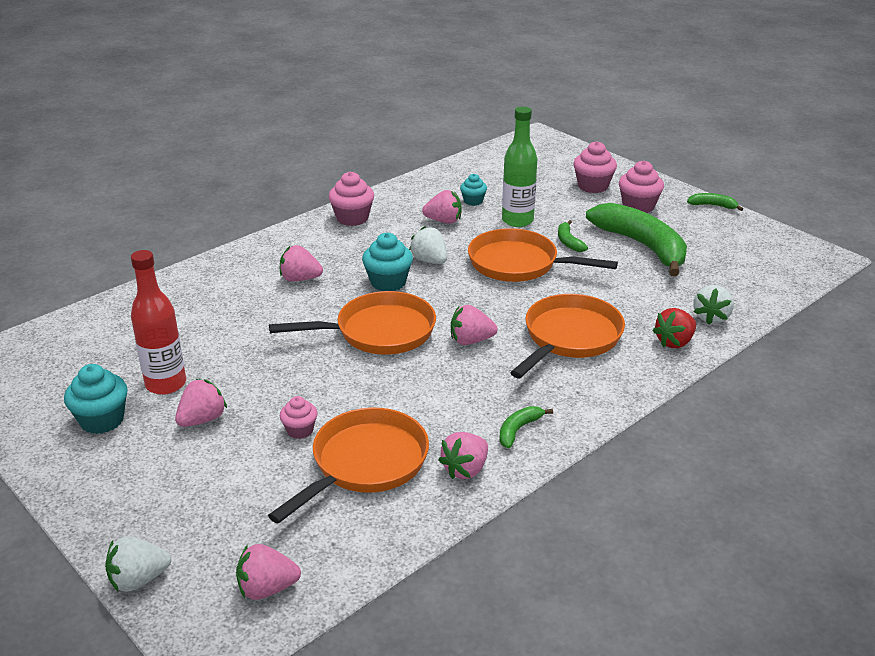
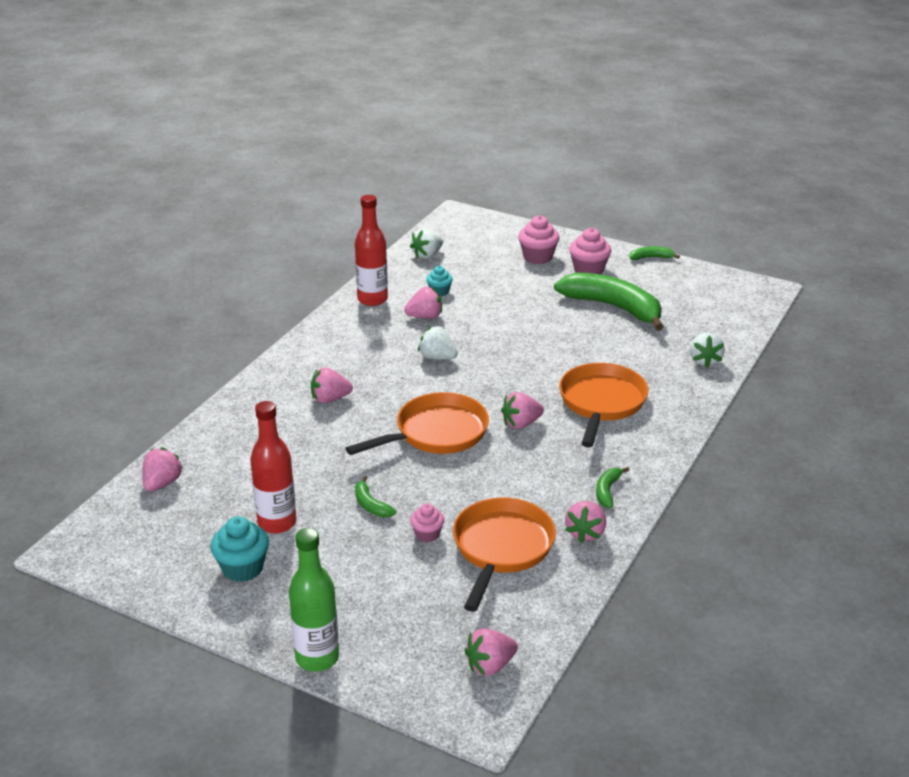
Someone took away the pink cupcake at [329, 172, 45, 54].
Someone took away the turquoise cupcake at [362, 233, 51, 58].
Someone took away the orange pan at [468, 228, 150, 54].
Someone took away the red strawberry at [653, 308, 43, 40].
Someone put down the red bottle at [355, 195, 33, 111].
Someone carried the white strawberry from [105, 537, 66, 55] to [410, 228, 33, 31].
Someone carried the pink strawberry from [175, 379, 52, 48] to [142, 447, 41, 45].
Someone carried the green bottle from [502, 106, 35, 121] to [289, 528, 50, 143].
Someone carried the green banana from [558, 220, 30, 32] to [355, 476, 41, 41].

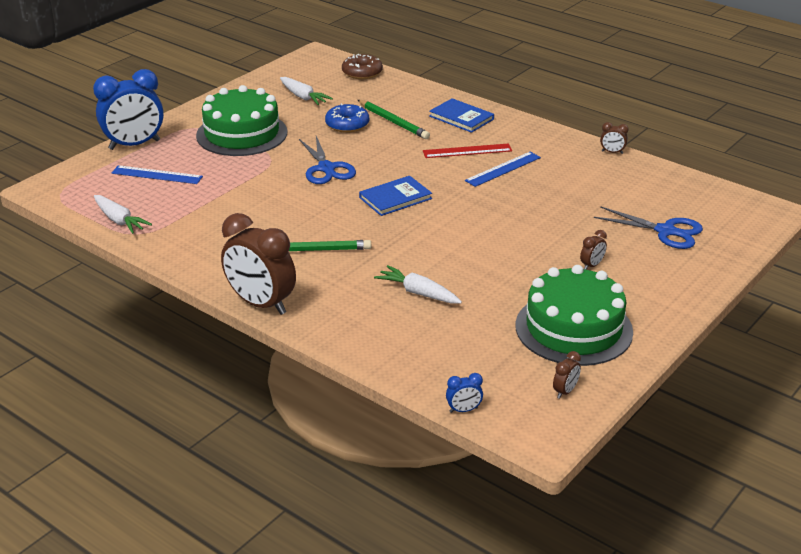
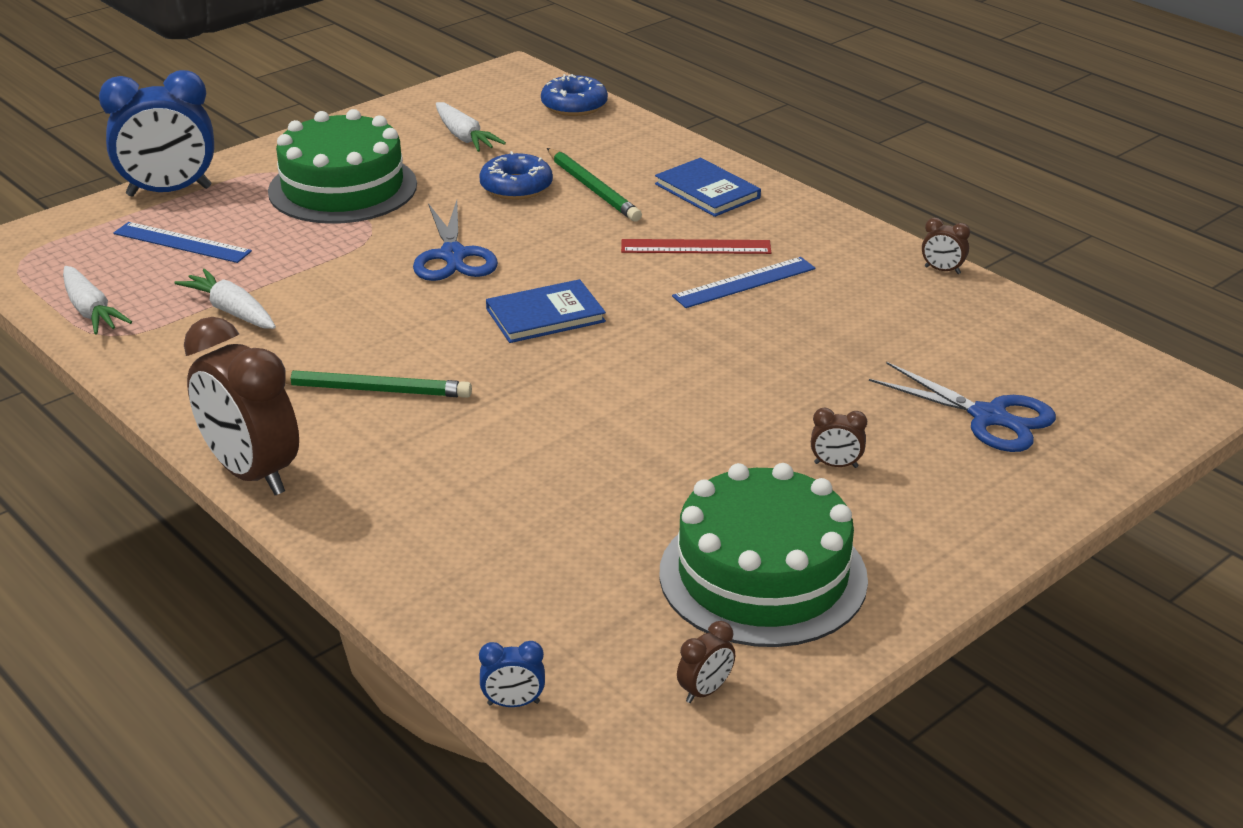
Someone carried the white carrot from [374, 265, 88, 39] to [174, 269, 102, 60].
Someone repainted the brown donut at [342, 54, 41, 25], which became the blue donut at [541, 74, 67, 42].
Someone rotated the brown clock at [580, 230, 27, 40] by 45 degrees clockwise.

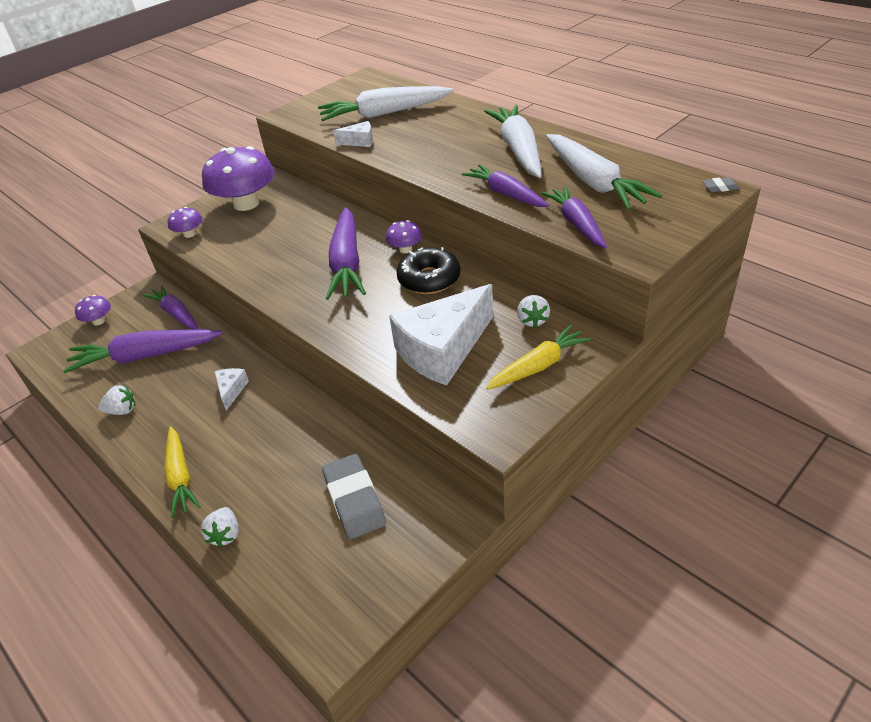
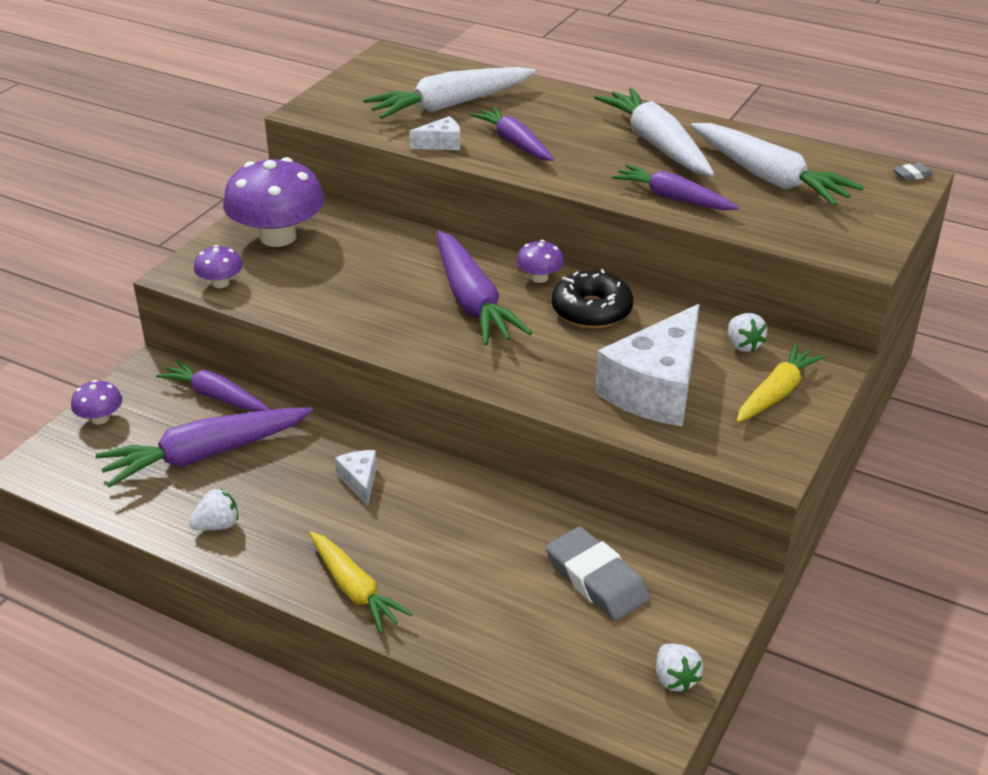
Someone carried the white strawberry from [201, 507, 38, 40] to [656, 644, 47, 49].
Someone carried the purple carrot from [542, 186, 65, 62] to [470, 107, 84, 54].

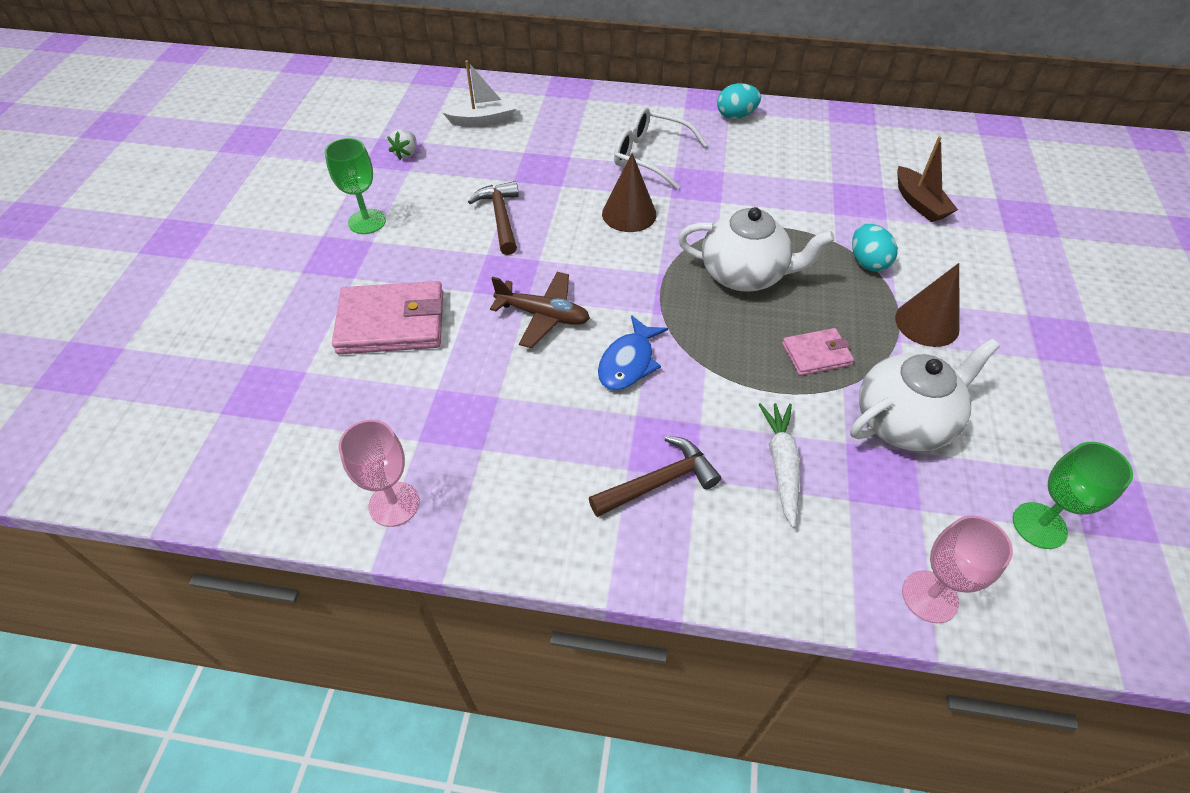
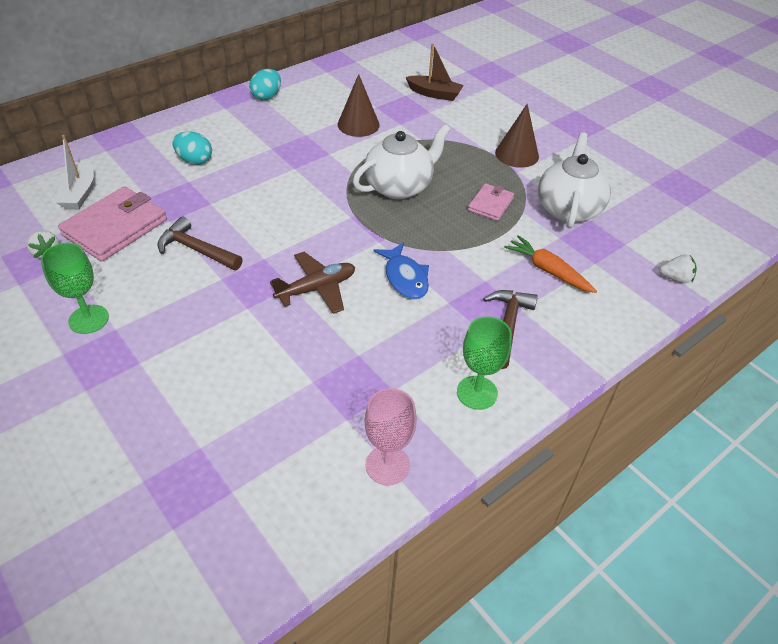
Someone took away the white glasses at [614, 107, 93, 82].
Someone carried the pink wallet from [332, 281, 111, 73] to [58, 186, 109, 76].
Someone carried the brown cone from [602, 153, 55, 79] to [337, 74, 43, 63].
Someone carried the turquoise egg from [852, 224, 46, 48] to [172, 131, 40, 34].
Someone carried the green goblet from [1013, 442, 120, 107] to [457, 316, 55, 94].
Someone swapped the pink goblet at [902, 515, 111, 109] for the white strawberry at [659, 254, 38, 29].
Someone repainted the white carrot at [758, 403, 42, 125], which became the orange carrot at [504, 235, 93, 58].
Someone rotated the white boat at [442, 60, 73, 66] by 150 degrees clockwise.

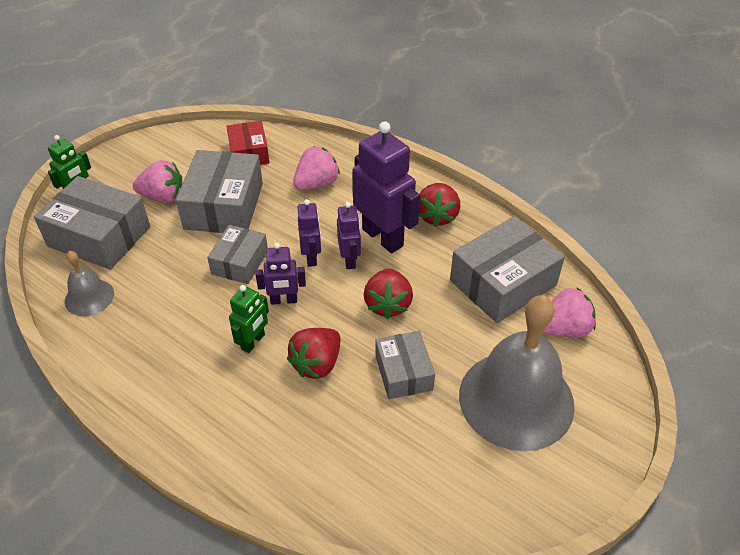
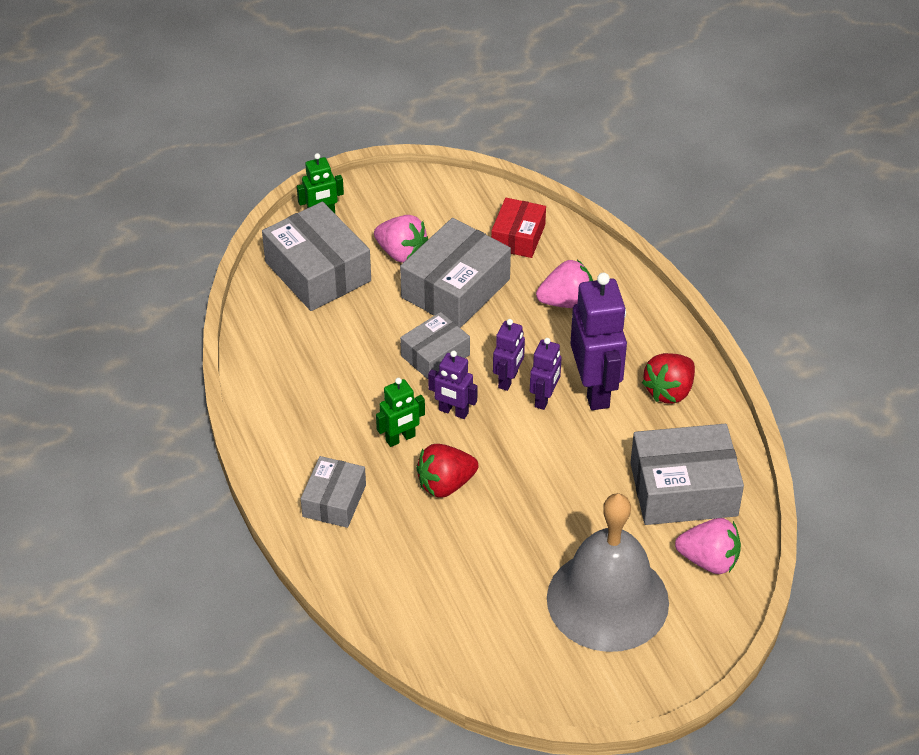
Someone took away the grey bell at [65, 251, 49, 65].
Someone took away the red strawberry at [364, 269, 49, 50].
Someone carried the grey box from [375, 331, 60, 68] to [301, 456, 65, 72].

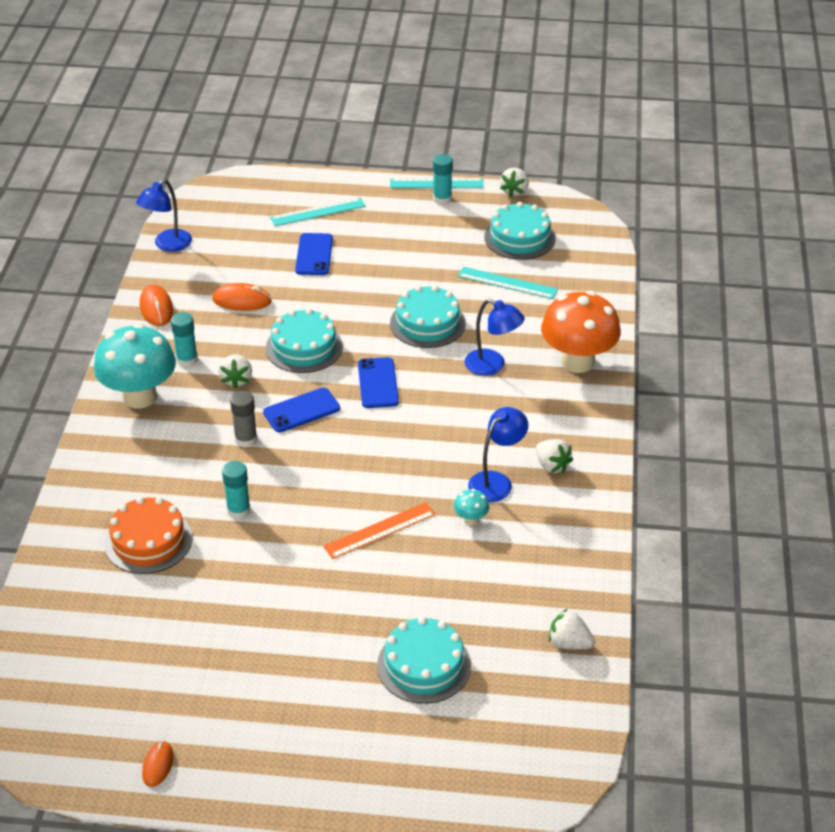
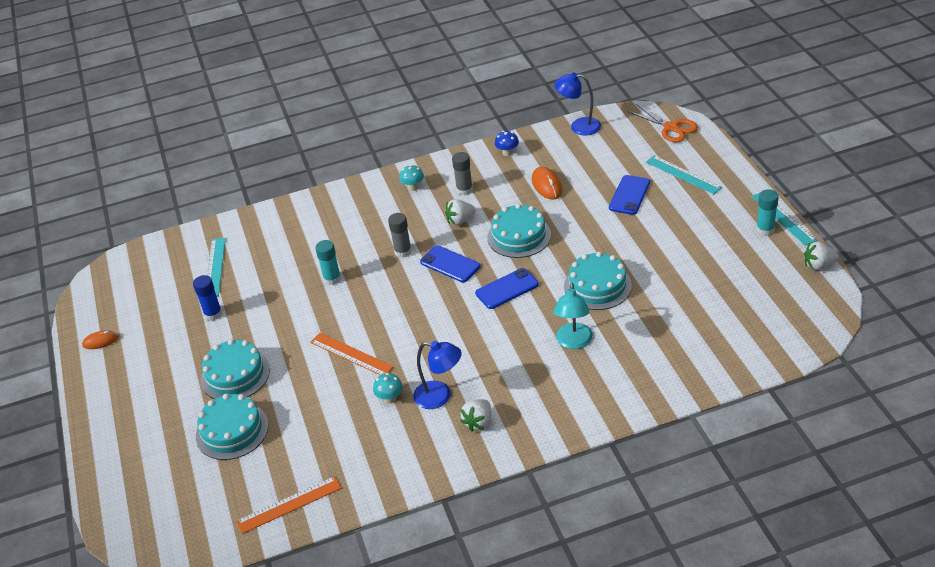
Someone took away the orange cake at [105, 497, 87, 77].
Someone took away the orange mushroom at [541, 291, 80, 82].
Someone put down the blue glue stick at [193, 275, 29, 46].
Someone put down the orange scissors at [627, 104, 71, 38].
Someone carried the turquoise ruler from [458, 267, 100, 32] to [207, 238, 19, 58].
Someone carried the turquoise cake from [485, 202, 71, 58] to [200, 339, 70, 60].
Someone swapped the orange mouse at [140, 284, 33, 42] for the blue mushroom at [495, 131, 24, 25].
Someone swapped the white strawberry at [549, 609, 46, 41] for the orange ruler at [237, 476, 104, 58].
Someone repainted the turquoise glue stick at [171, 312, 27, 55], which became the grey glue stick at [452, 152, 21, 43].
Someone repainted the blue lamp at [464, 299, 61, 77], which became the turquoise lamp at [554, 283, 39, 66].
Someone rotated the blue phone at [295, 233, 38, 42] by 45 degrees counterclockwise.
Someone scaled the turquoise mushroom at [94, 323, 82, 86] by 0.41.

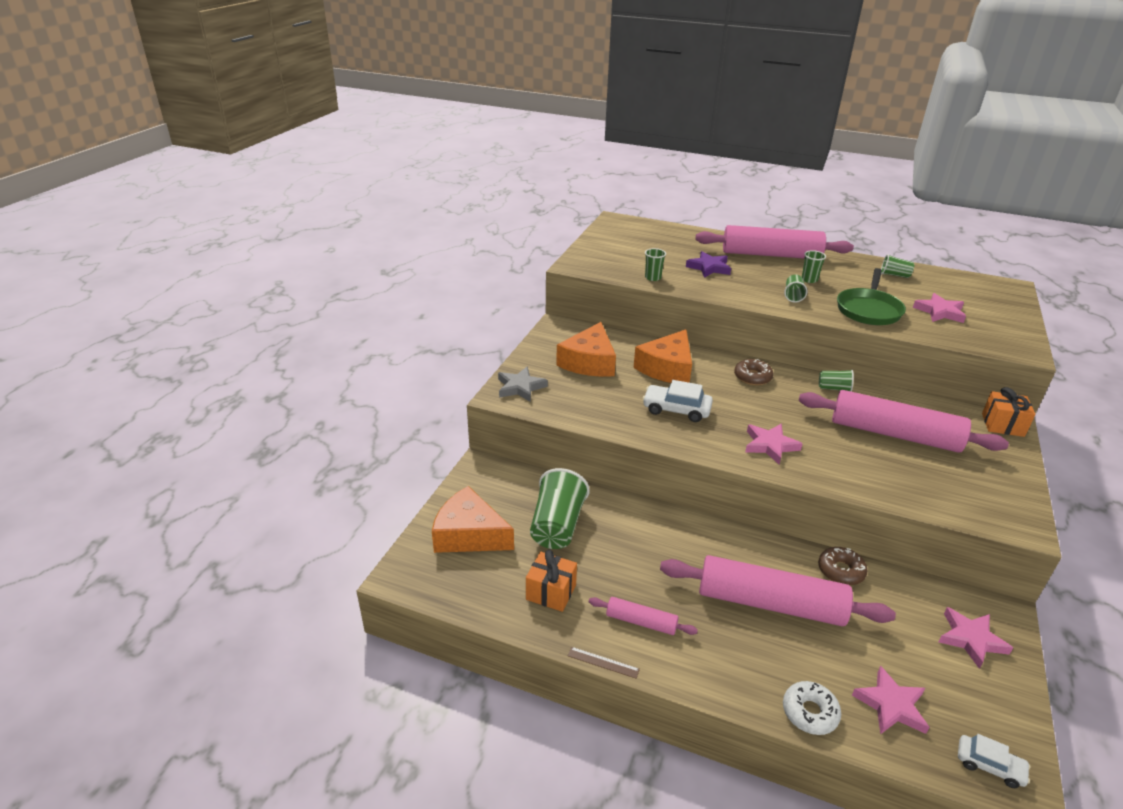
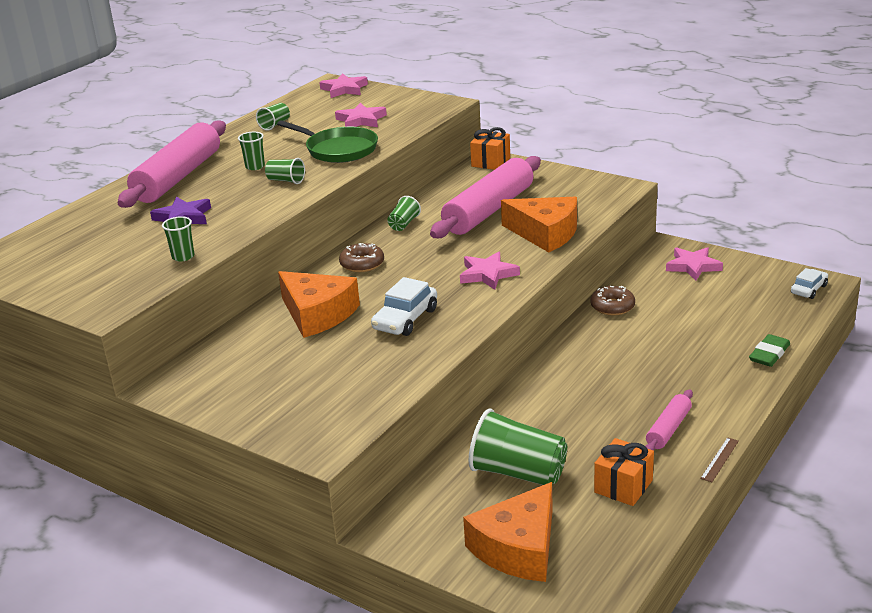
Someone took away the grey star at [498, 367, 50, 35].
Someone took away the pink rolling pin at [660, 555, 236, 71].
Someone carried the orange cheese from [556, 322, 60, 55] to [501, 197, 76, 55].
Someone carried the pink star from [852, 666, 77, 69] to [319, 73, 49, 25].
Someone swapped the white donut at [783, 681, 58, 54] for the green eraser at [749, 334, 41, 33].

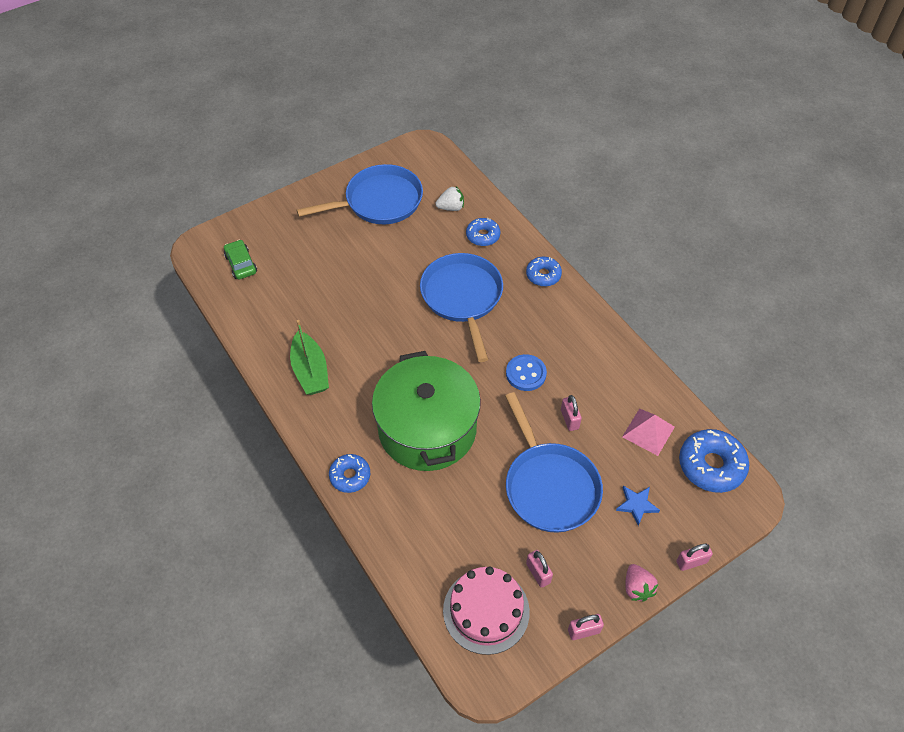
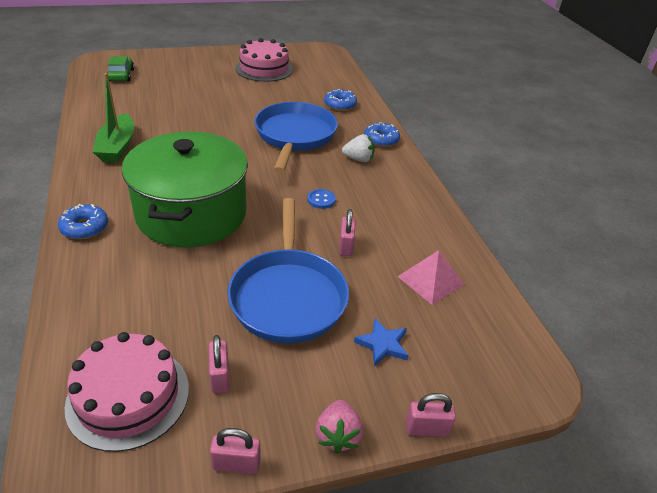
Someone took away the blue donut at [679, 429, 70, 64].
Someone carried the white strawberry from [436, 186, 28, 25] to [342, 134, 33, 28].
Someone swapped the blue pan at [297, 164, 126, 60] for the pink cake at [235, 38, 58, 44].
Someone scaled the blue button at [506, 354, 41, 37] by 0.64.

